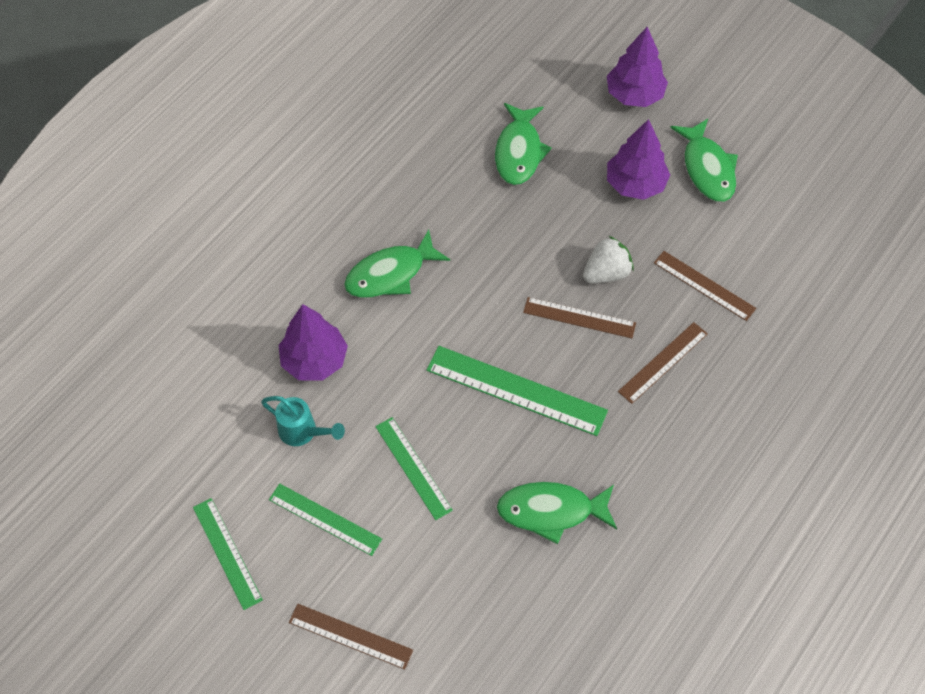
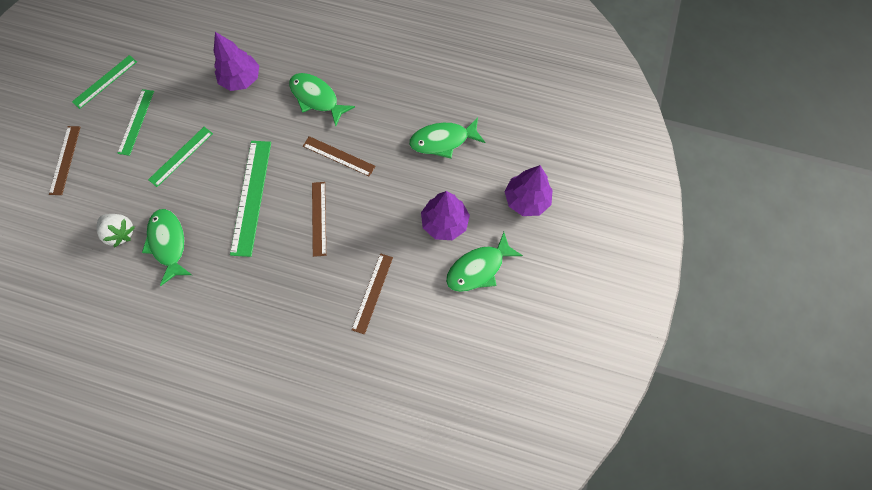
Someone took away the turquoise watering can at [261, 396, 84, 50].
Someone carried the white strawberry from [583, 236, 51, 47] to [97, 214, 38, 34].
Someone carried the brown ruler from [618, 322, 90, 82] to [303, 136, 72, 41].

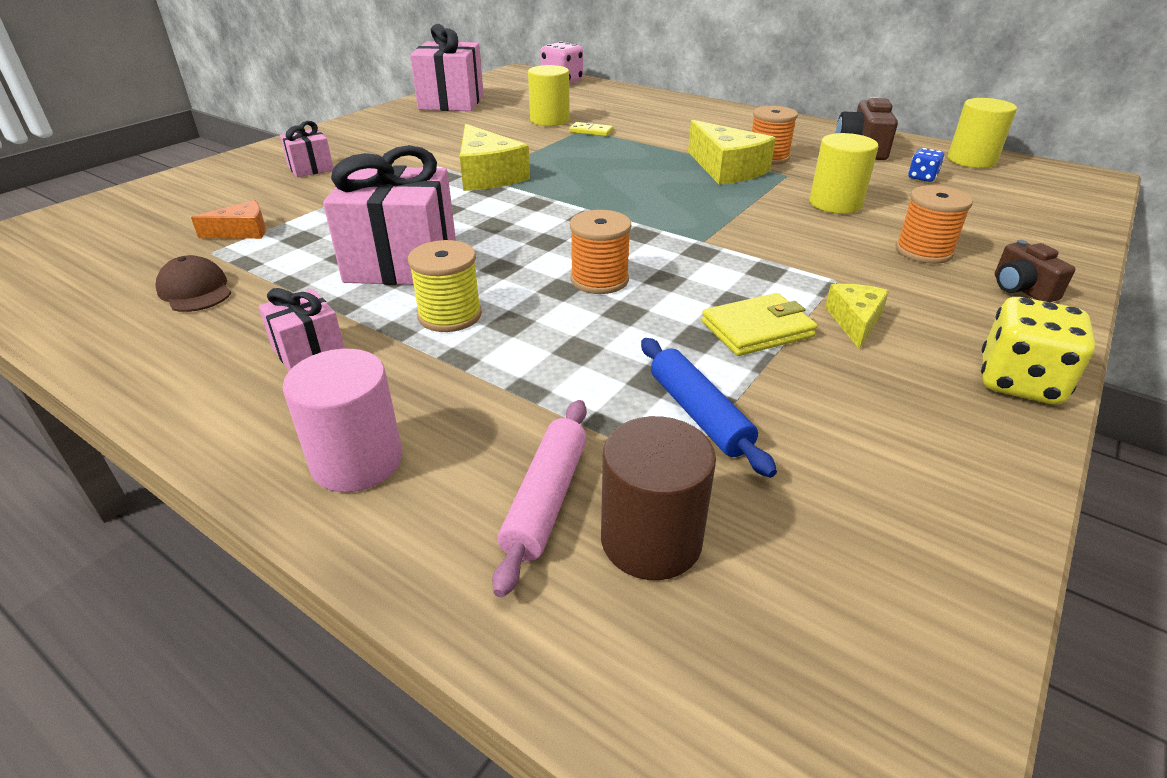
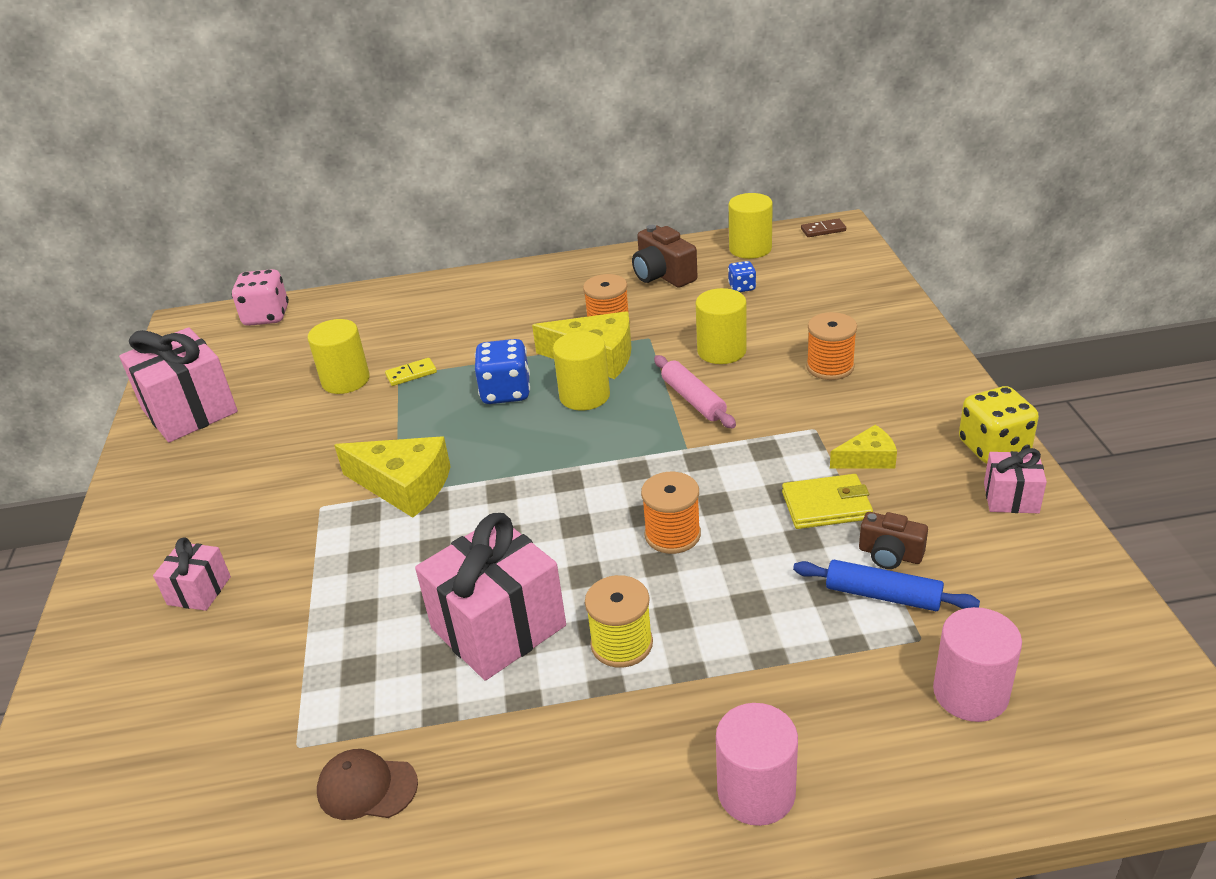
Someone took away the orange cheese at [191, 200, 75, 39].
Someone put down the blue dice at [475, 339, 55, 65].
Someone put down the yellow cylinder at [553, 331, 57, 80].
Someone put down the brown domino at [801, 218, 45, 19].
Someone carried the pink gift from [258, 288, 87, 83] to [984, 448, 63, 65].
Someone carried the pink rolling pin from [492, 400, 95, 197] to [654, 355, 82, 74].
Someone carried the brown camera from [995, 240, 80, 62] to [859, 512, 69, 57].
Someone repainted the brown cylinder at [601, 416, 115, 164], which became the pink cylinder at [933, 607, 89, 115].
Someone rotated the yellow wallet at [702, 293, 116, 63] by 60 degrees clockwise.
Someone rotated the yellow cheese at [825, 284, 64, 65] by 105 degrees clockwise.

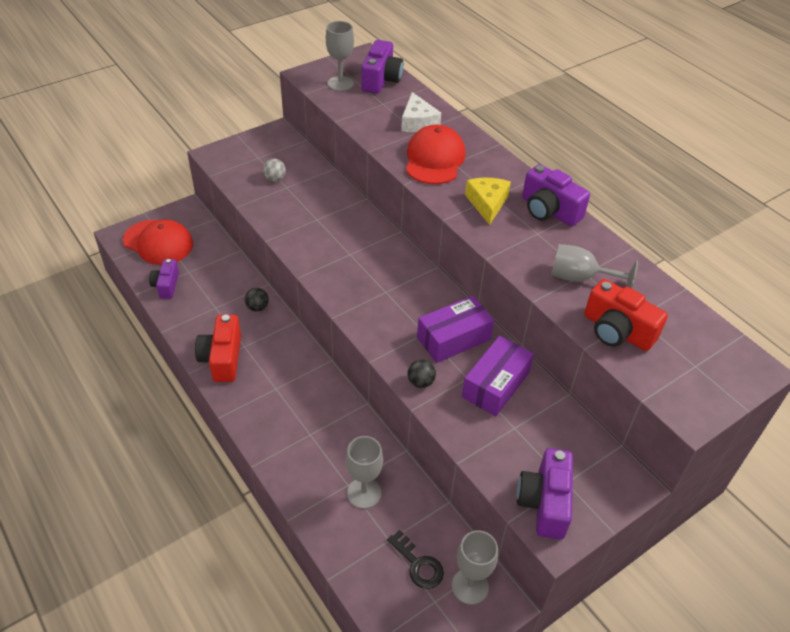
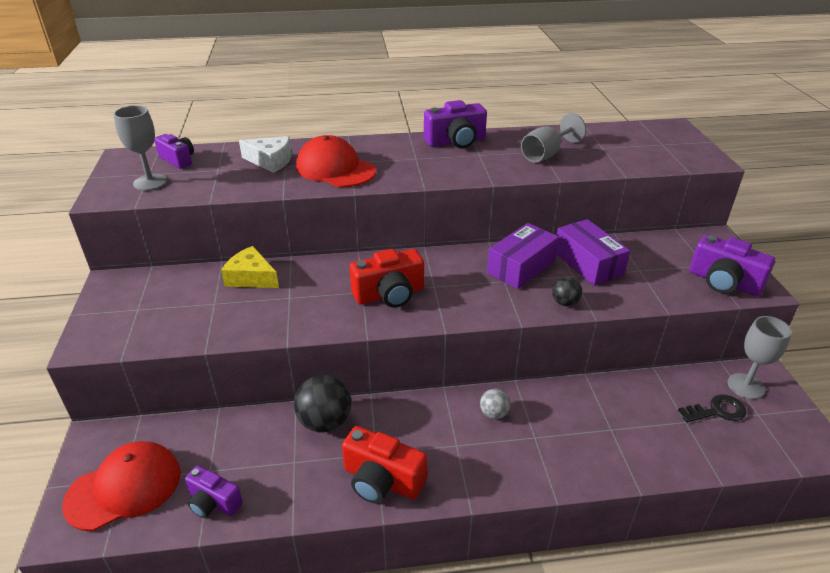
Someone took away the grey goblet at [346, 436, 37, 73].
Someone carried the grey ball from [263, 159, 23, 23] to [480, 388, 30, 31].
Someone carried the yellow cheese from [465, 178, 46, 47] to [221, 246, 58, 42].
Someone carried the red camera from [584, 279, 84, 72] to [350, 249, 74, 59].
Someone rotated the purple box at [417, 296, 77, 67] by 45 degrees clockwise.
Someone scaled the black ball at [245, 288, 24, 24] by 1.83.
Someone scaled the purple camera at [361, 40, 42, 54] by 0.65.

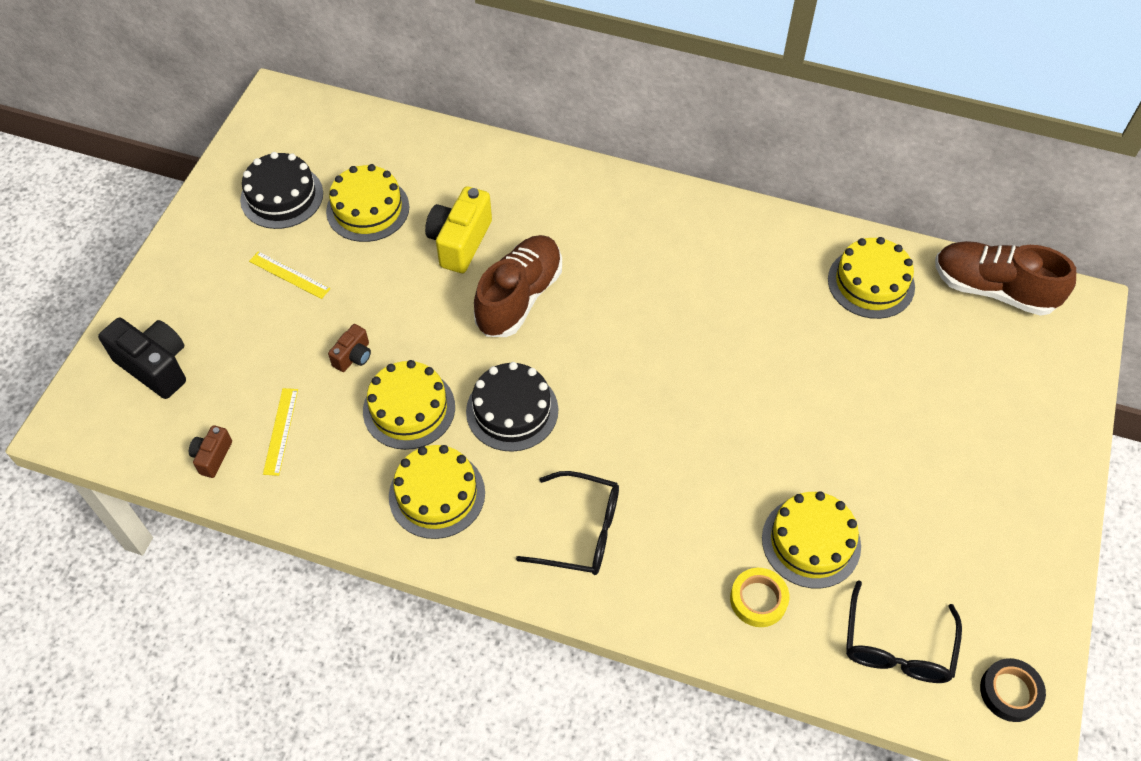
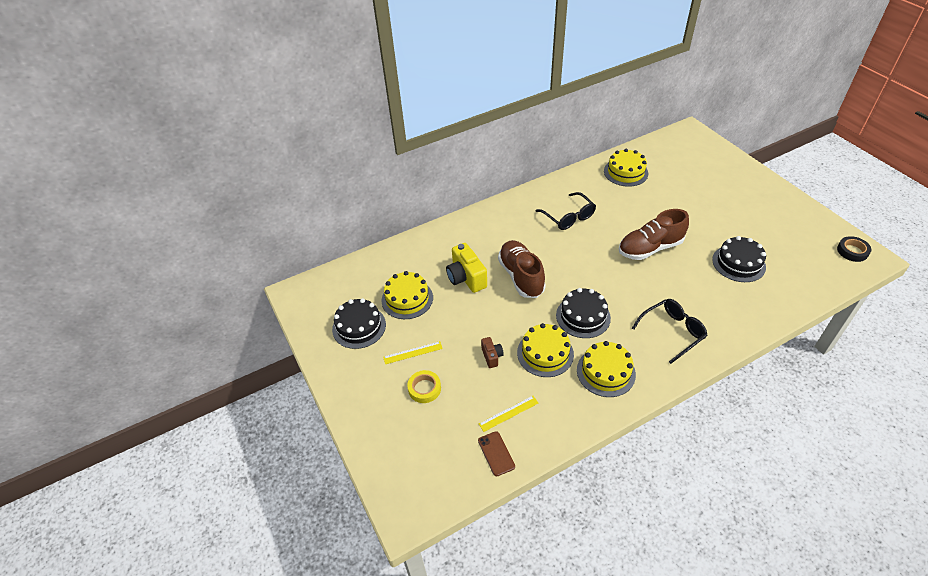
Someone took away the black camera at [98, 318, 88, 81].
Someone carried the yellow tape from [730, 568, 59, 59] to [407, 370, 34, 33].
Someone carried the black glasses from [846, 580, 116, 103] to [536, 192, 60, 38].
Someone carried the brown shoe from [935, 241, 141, 75] to [619, 209, 70, 51].
Someone swapped the brown camera at [189, 425, 43, 53] for the brown phone at [478, 431, 37, 45].
Someone repainted the yellow cake at [762, 491, 99, 97], which became the black cake at [712, 236, 54, 46].
Someone rotated the yellow ruler at [263, 388, 35, 88] by 75 degrees counterclockwise.

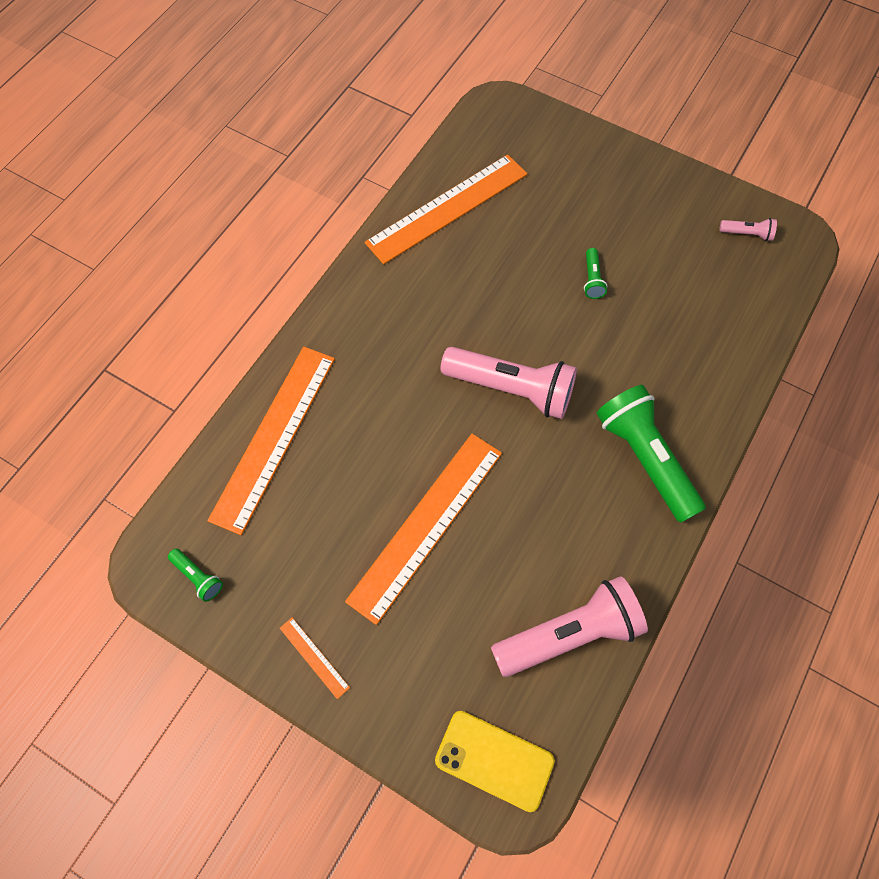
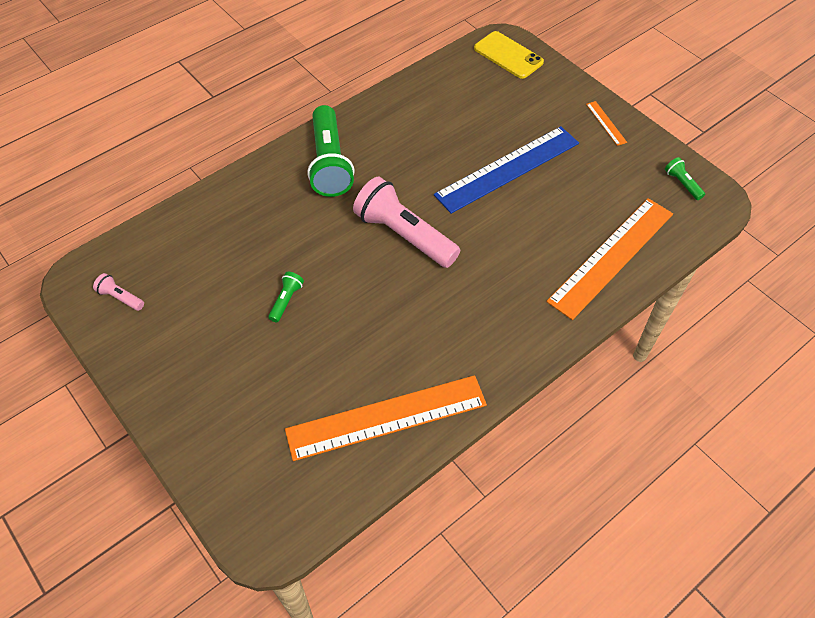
Someone took away the pink flashlight at [491, 576, 157, 101].
Someone repainted the orange ruler at [345, 434, 157, 191], which became the blue ruler at [434, 126, 145, 88].

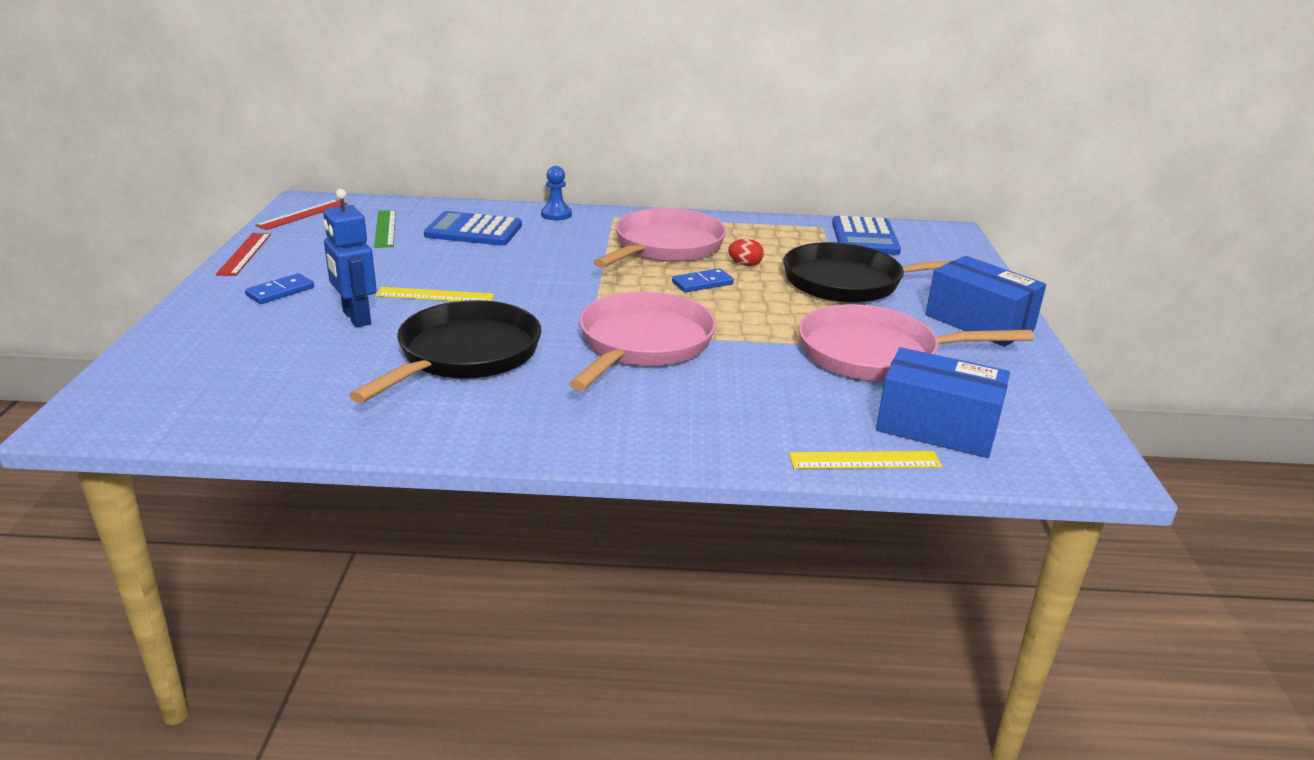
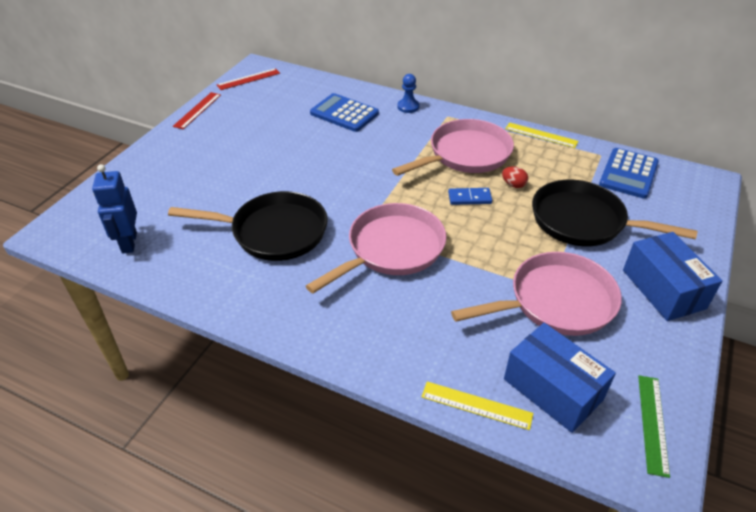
Someone took away the blue domino at [245, 273, 69, 31].
Someone carried the blue robot from [323, 189, 54, 138] to [92, 164, 45, 90].
Someone carried the green ruler from [374, 210, 22, 38] to [638, 375, 32, 103].
Someone carried the yellow ruler from [376, 287, 118, 14] to [505, 122, 74, 26].
Someone rotated the black pan at [349, 300, 193, 103] by 45 degrees clockwise.
Someone rotated the pink pan at [799, 304, 235, 77] by 135 degrees clockwise.

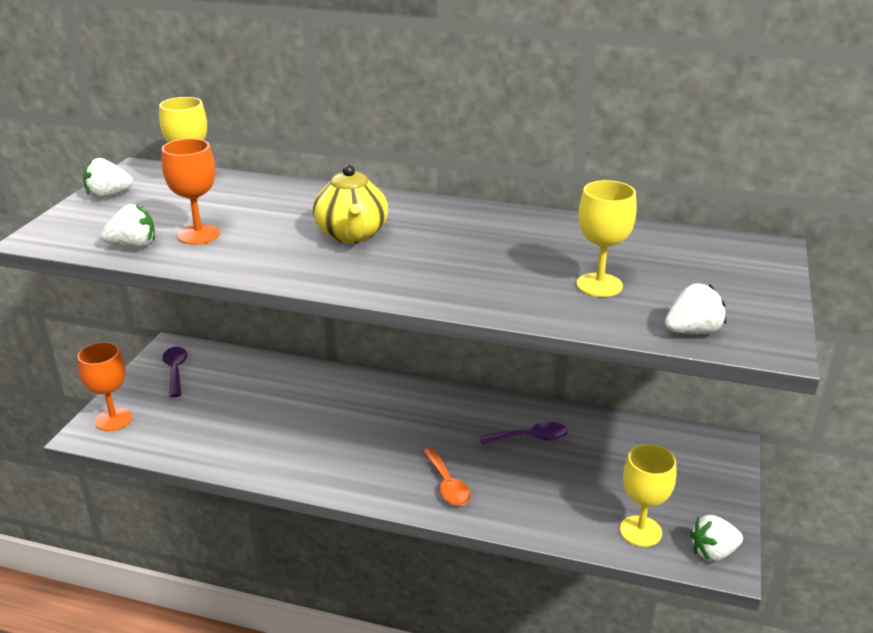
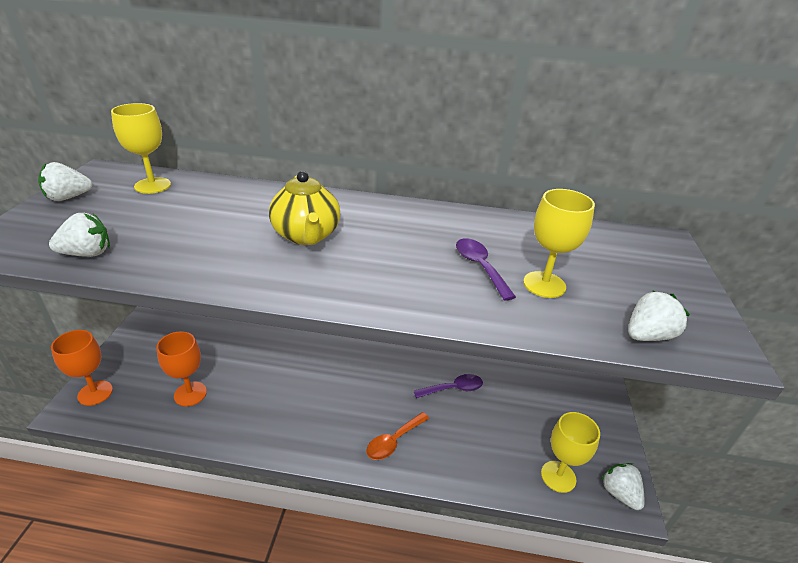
Someone carried the orange goblet from [162, 138, 58, 107] to [156, 331, 51, 75].
Someone carried the purple spoon from [162, 347, 25, 50] to [456, 238, 60, 63].
Someone rotated the orange spoon at [423, 448, 48, 58] by 75 degrees clockwise.
Someone rotated the white strawberry at [690, 515, 53, 46] by 90 degrees clockwise.

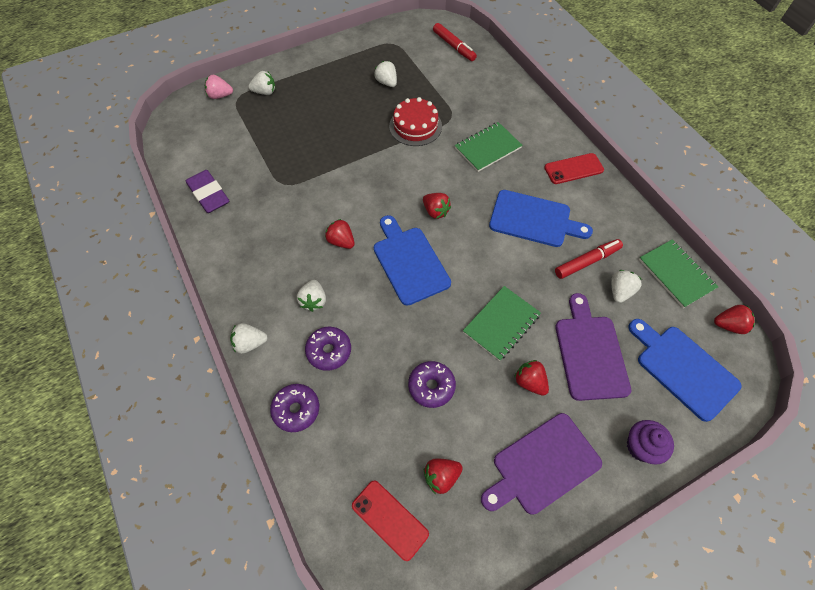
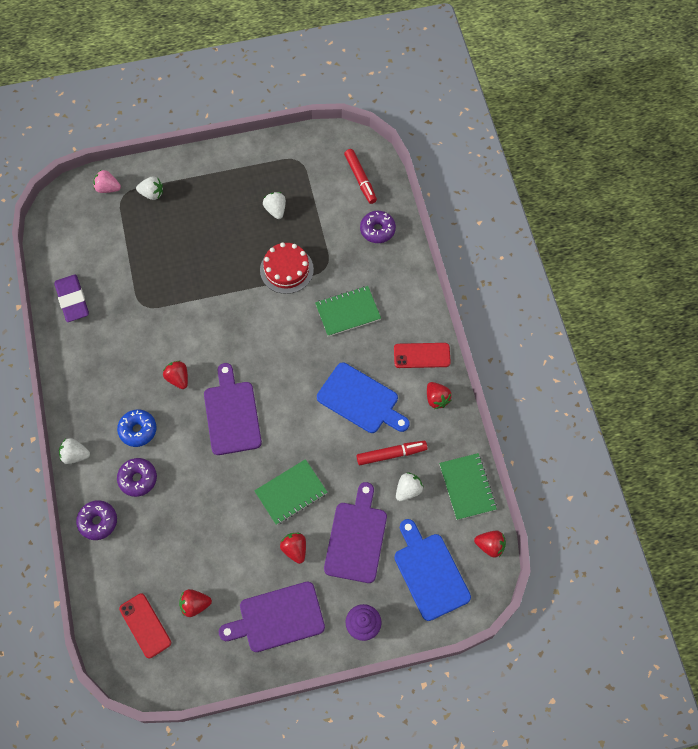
Someone carried the purple donut from [408, 361, 48, 47] to [360, 211, 36, 32].
Someone carried the red strawberry from [423, 193, 28, 26] to [427, 382, 25, 27].
Someone swapped the white strawberry at [297, 280, 29, 32] for the blue donut at [117, 410, 40, 37].
Someone repainted the blue cutting board at [374, 215, 77, 91], which became the purple cutting board at [204, 363, 58, 92].

